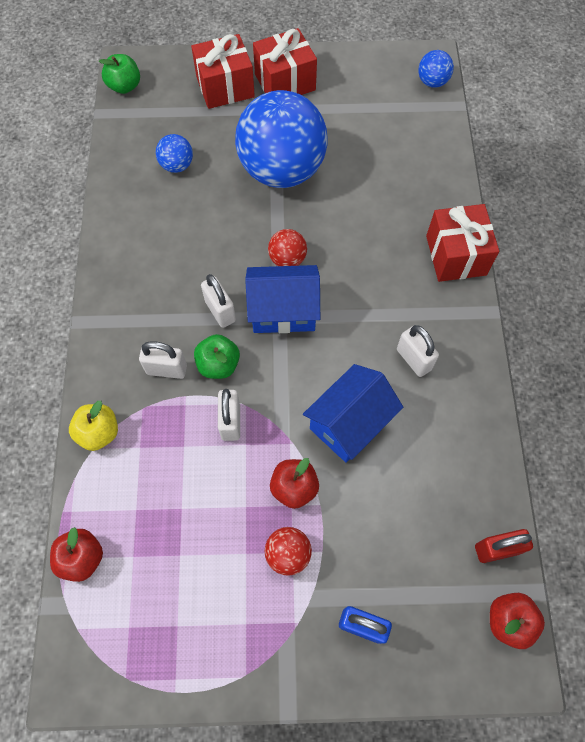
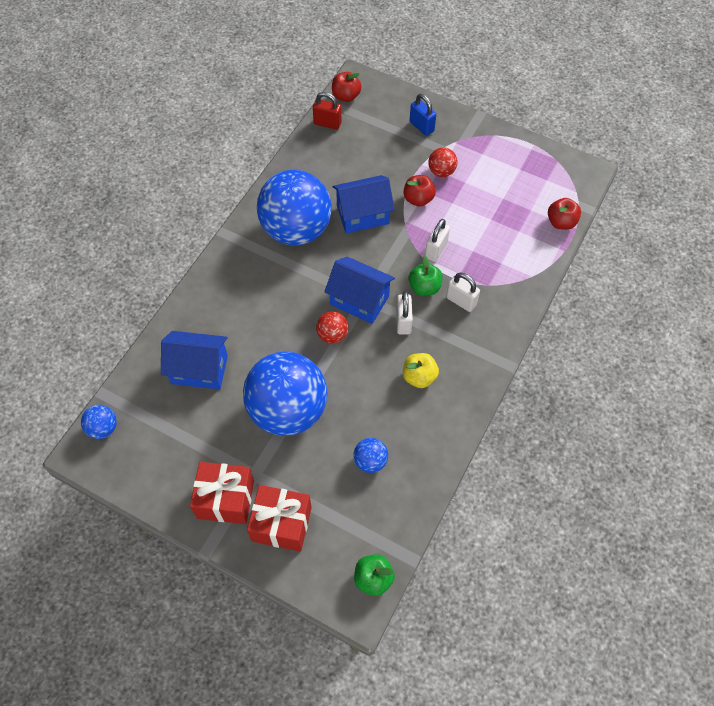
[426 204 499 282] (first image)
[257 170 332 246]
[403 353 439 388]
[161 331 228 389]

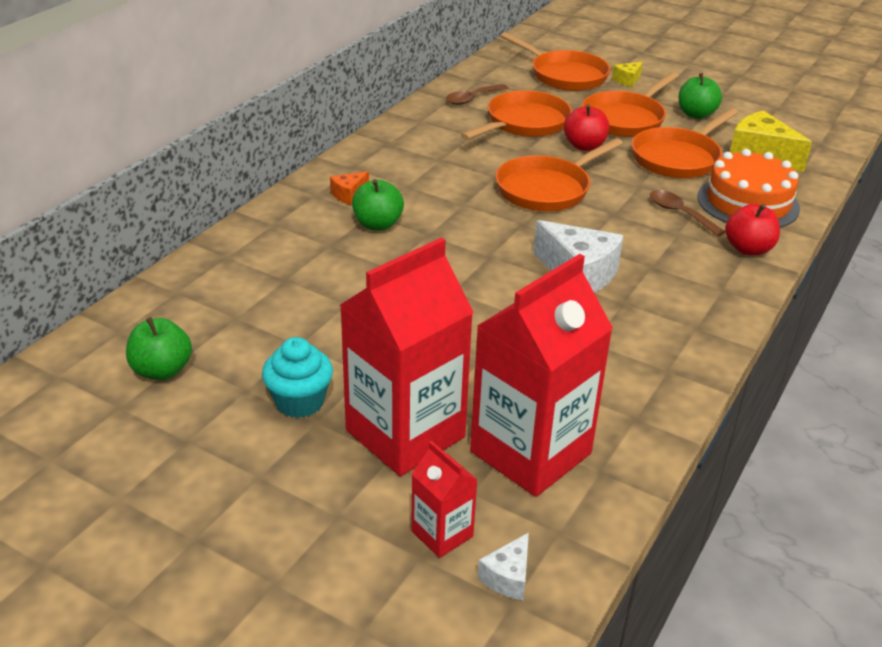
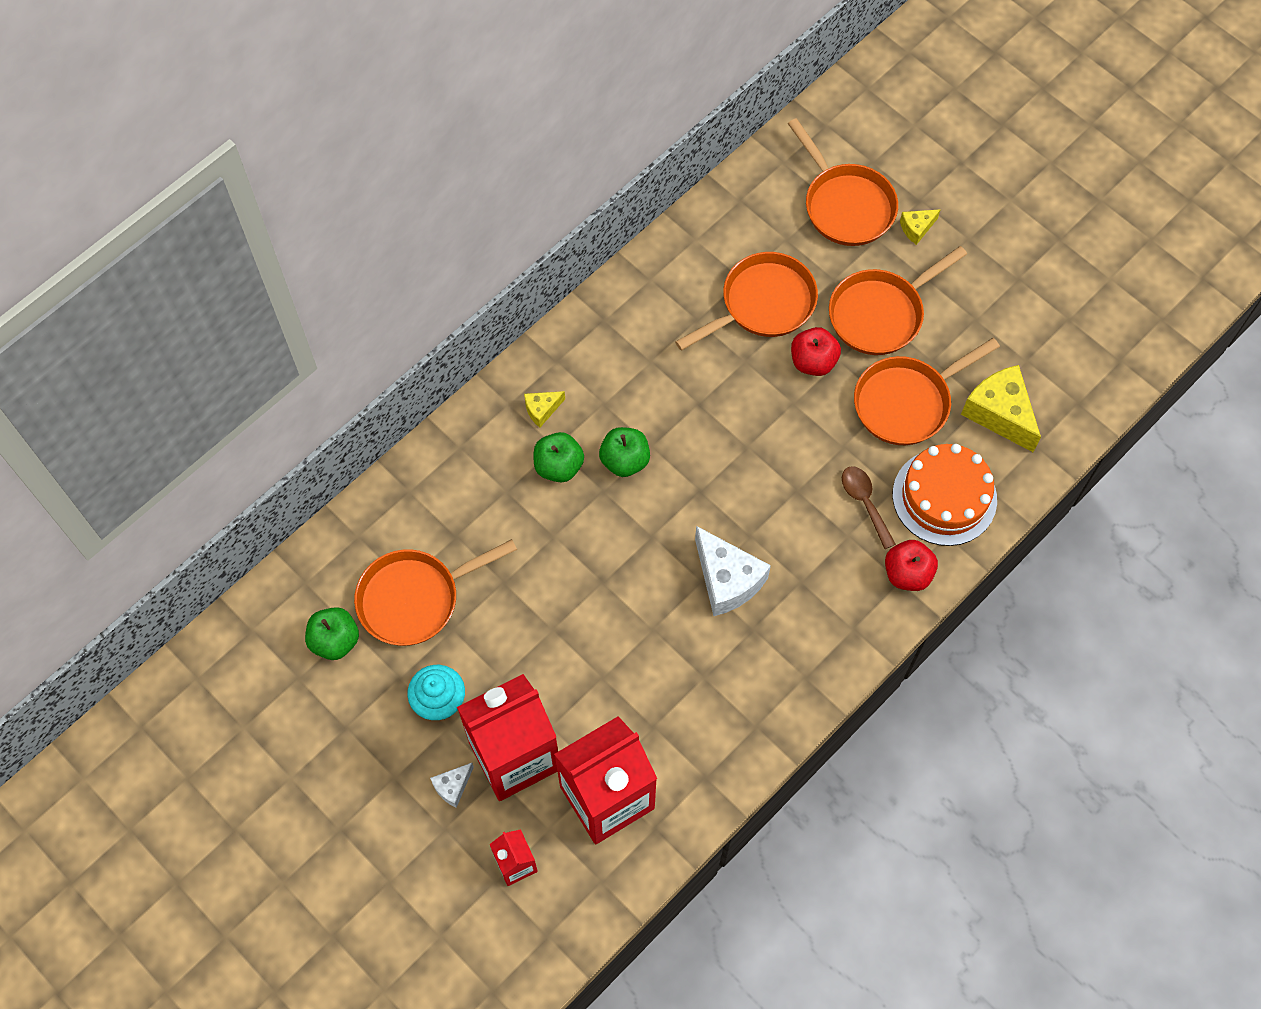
[599 427 650 477]
[446 84 508 105] (first image)
[354 539 517 646]
[524 391 565 428]
[430 763 474 808]

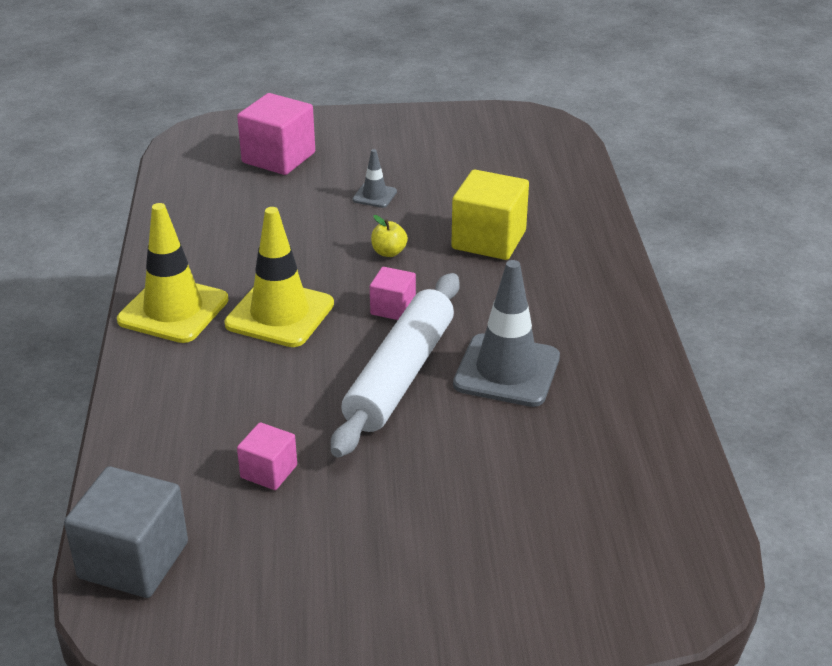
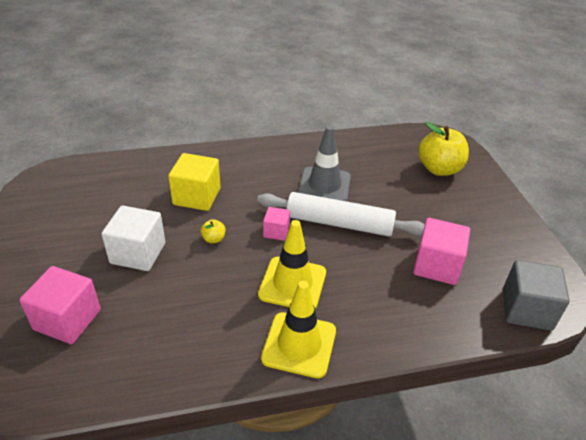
[101 205 166 271]
[413 218 470 285]
[418 122 469 176]

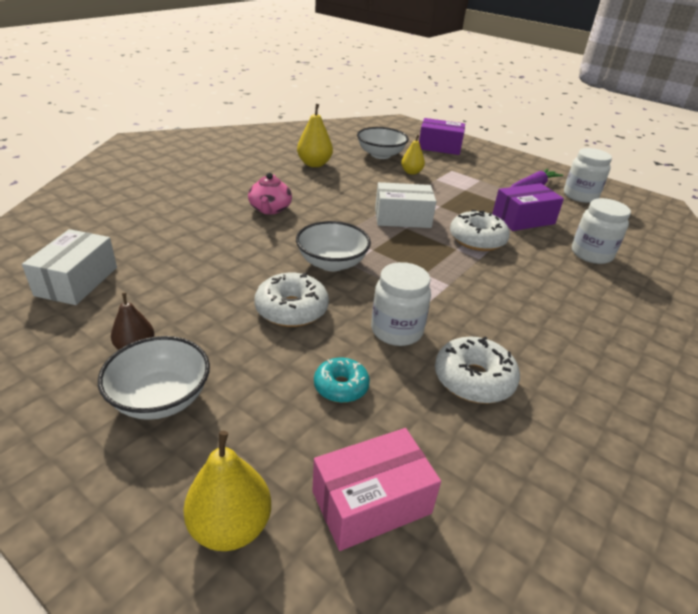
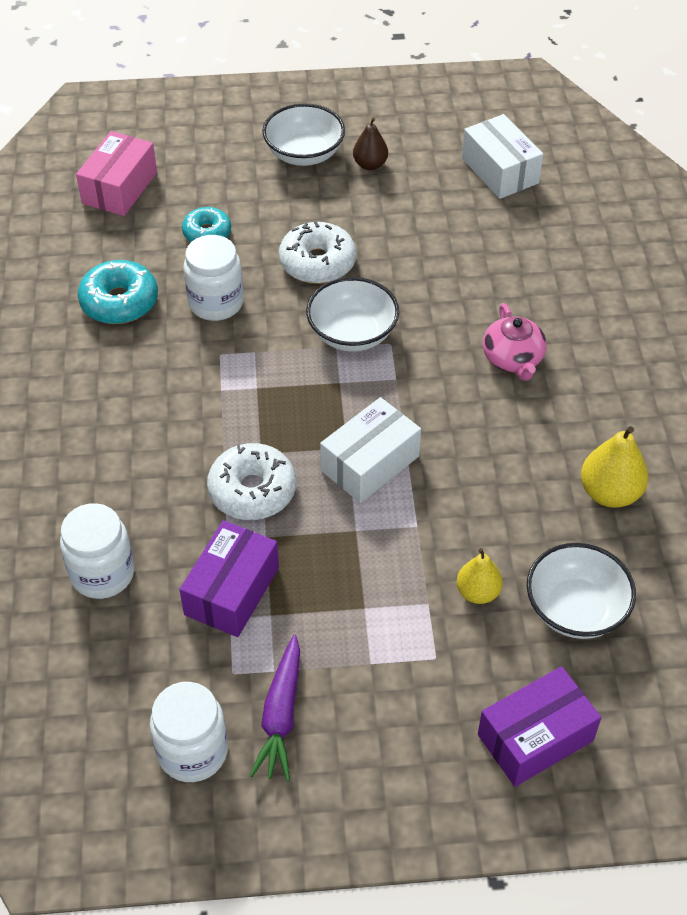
[483 303 547 381]
[78 260 158 324]
[183 431 271 551] (first image)

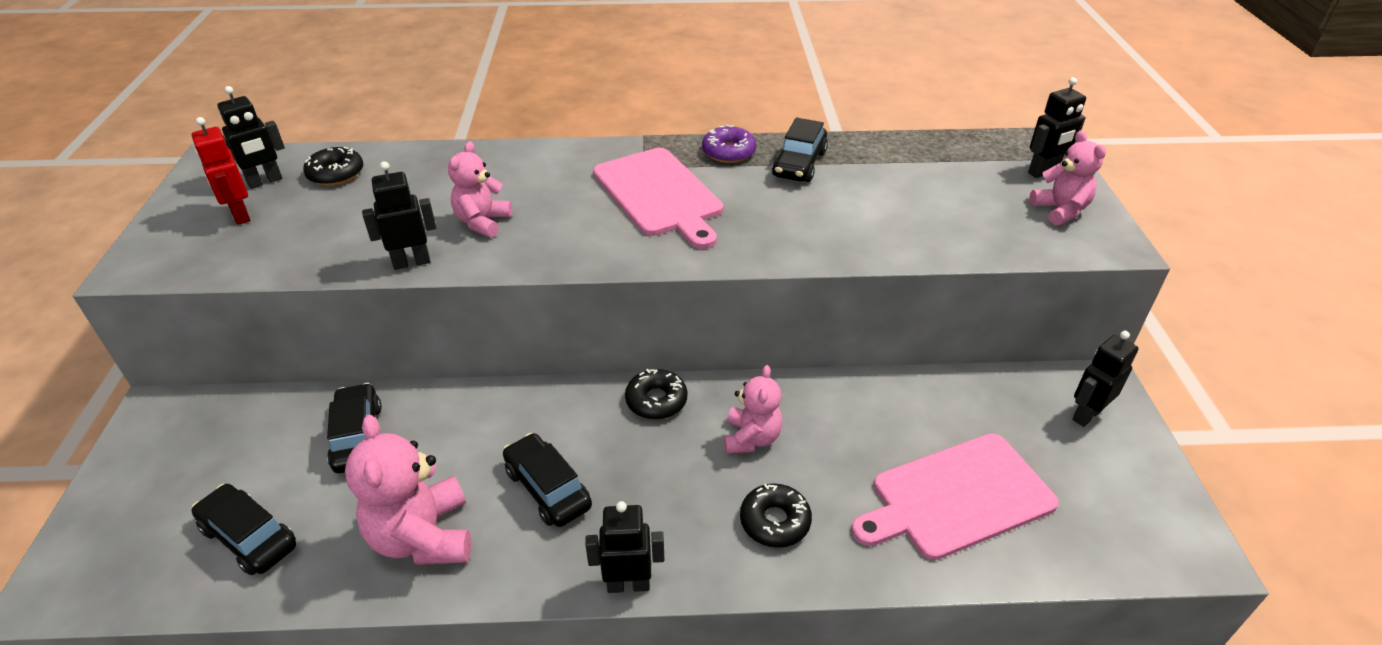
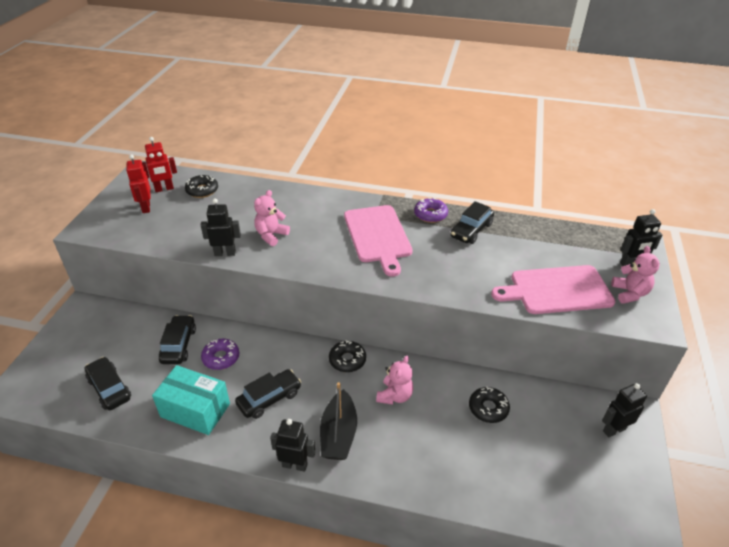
[142 137 177 192]
[152 365 230 435]
[235 369 301 419]
[491 265 615 314]
[469 387 510 423]
[201 339 239 370]
[320 382 357 460]

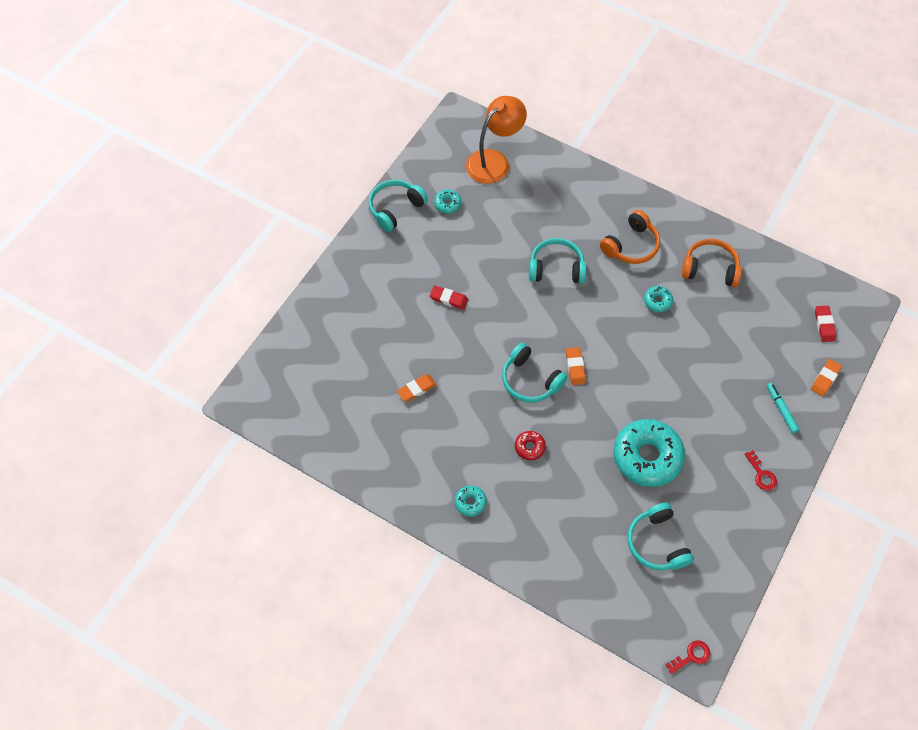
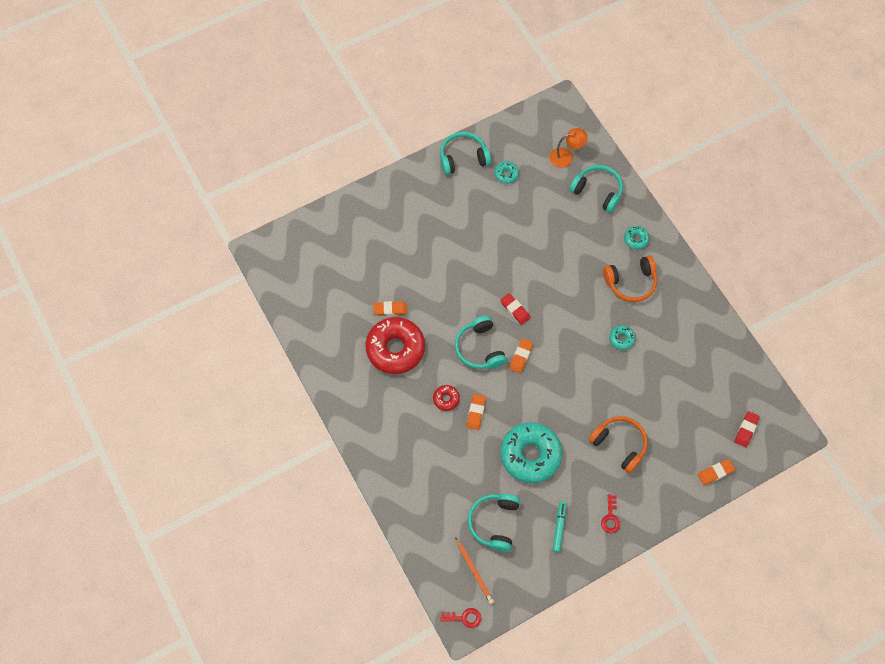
[549 128 588 168]
[569 165 623 213]
[588 416 647 473]
[500 293 530 325]
[553 501 566 552]
[624 226 649 249]
[365 317 425 374]
[466 394 486 430]
[455 537 494 604]

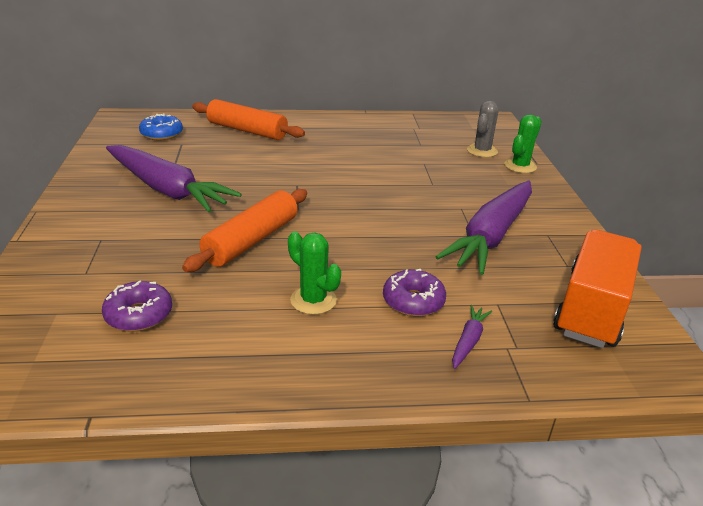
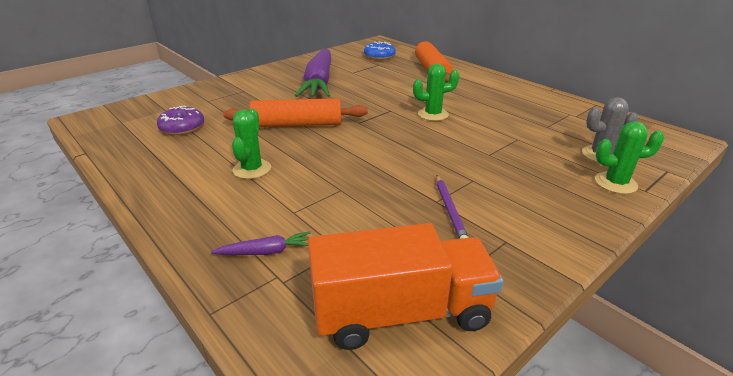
[436 175 469 239]
[383 269 446 316] (first image)
[413 64 459 121]

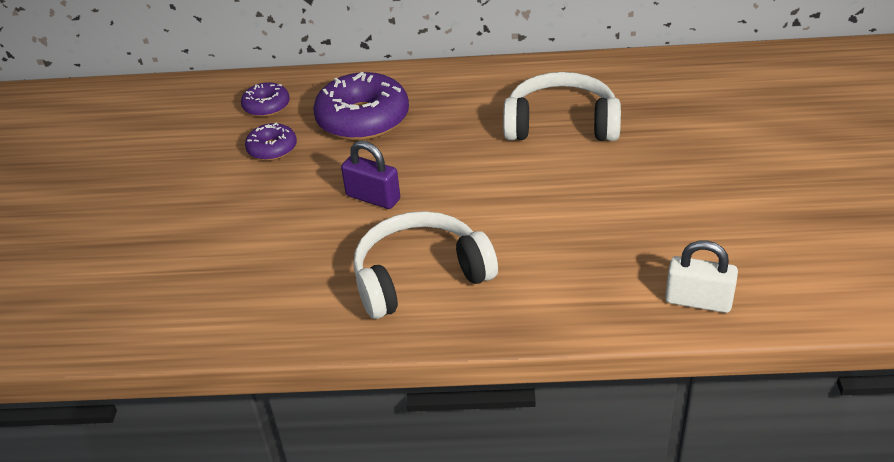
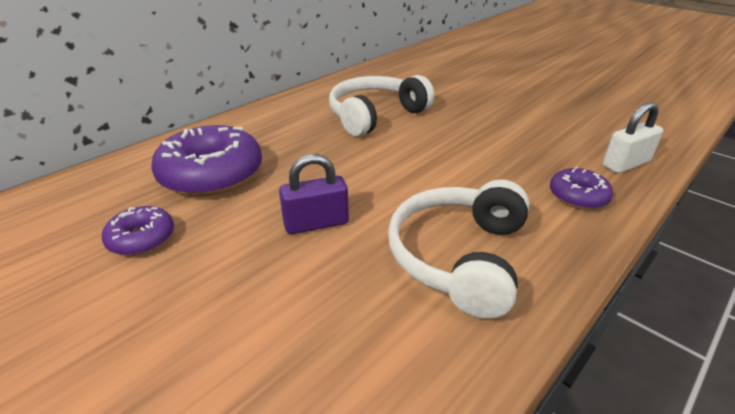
[550 166 613 210]

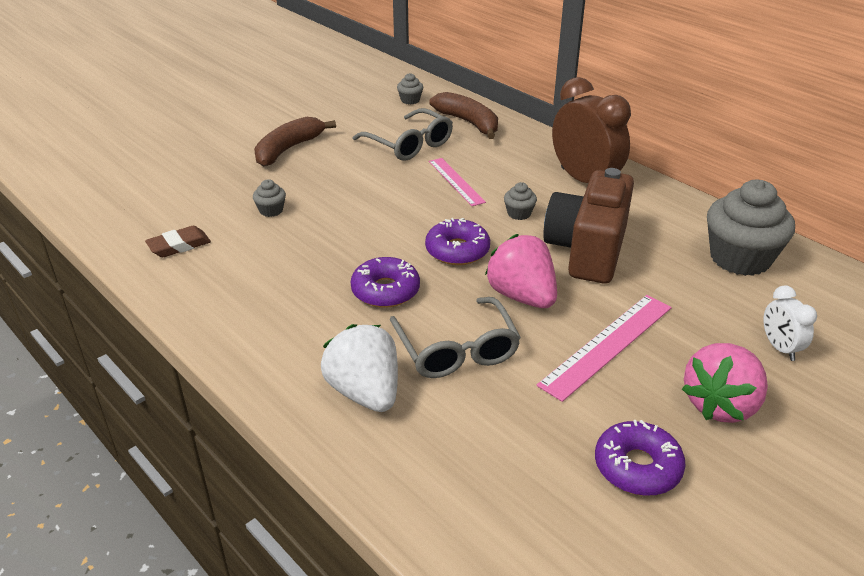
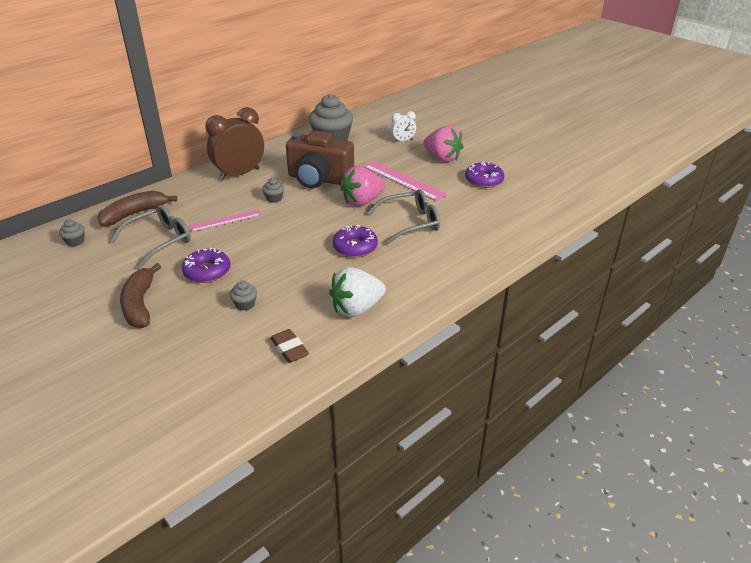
[120 263 161 328]
[182 248 230 283]
[329 267 386 318]

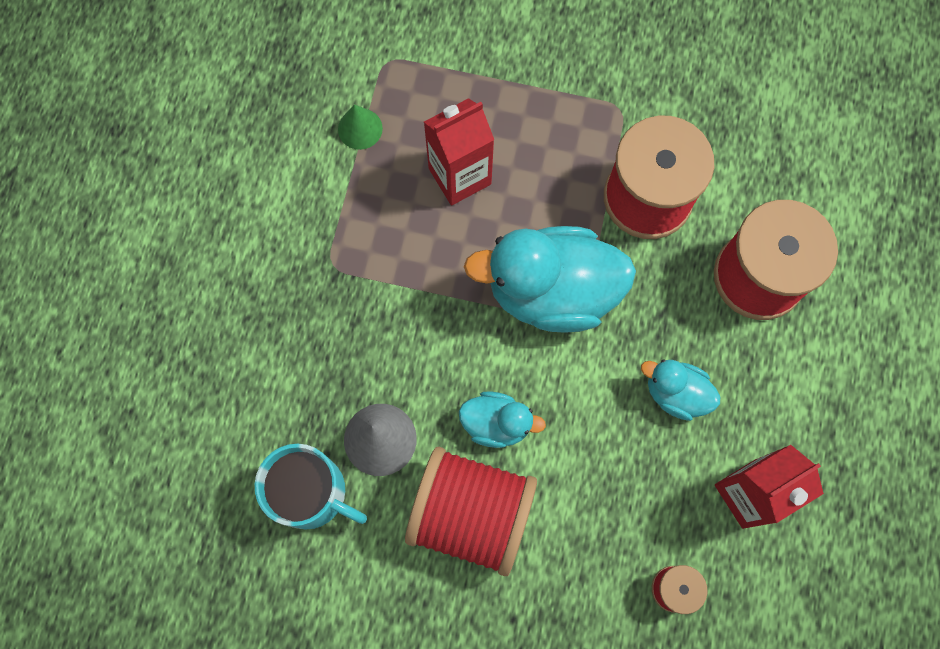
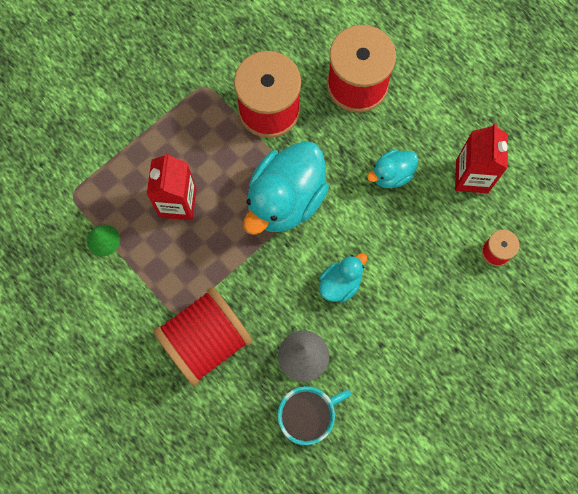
[153 287 252 386]

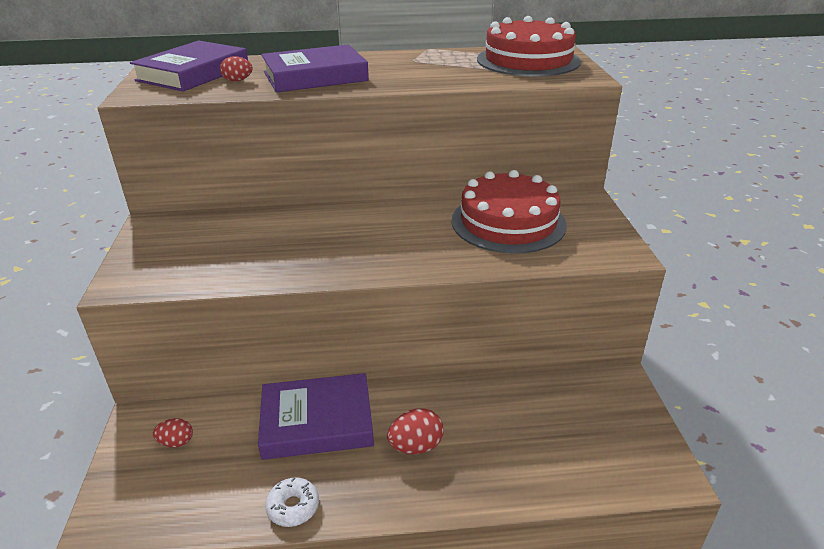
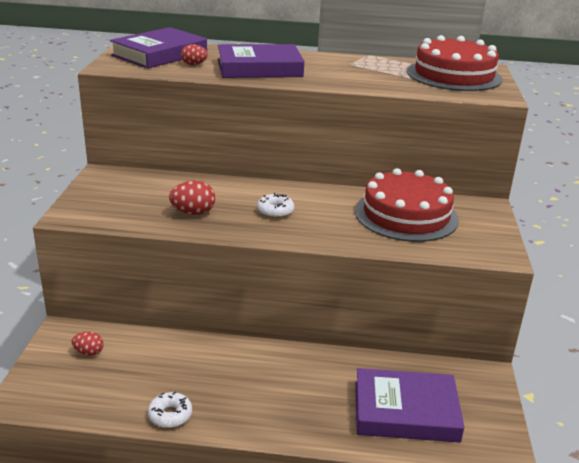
[355 368 464 443]
[169 181 215 215]
[257 193 294 218]

